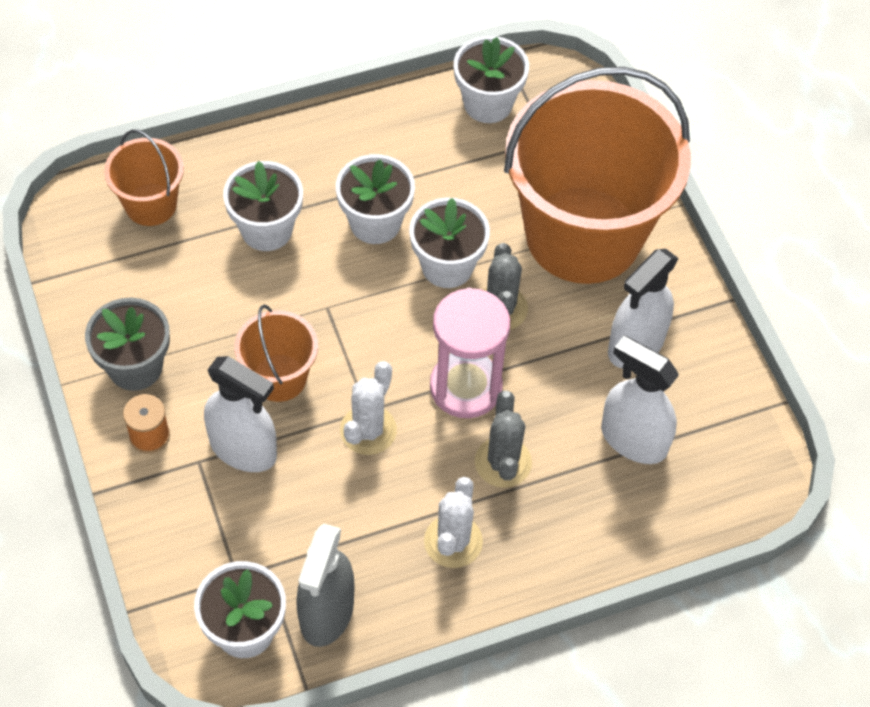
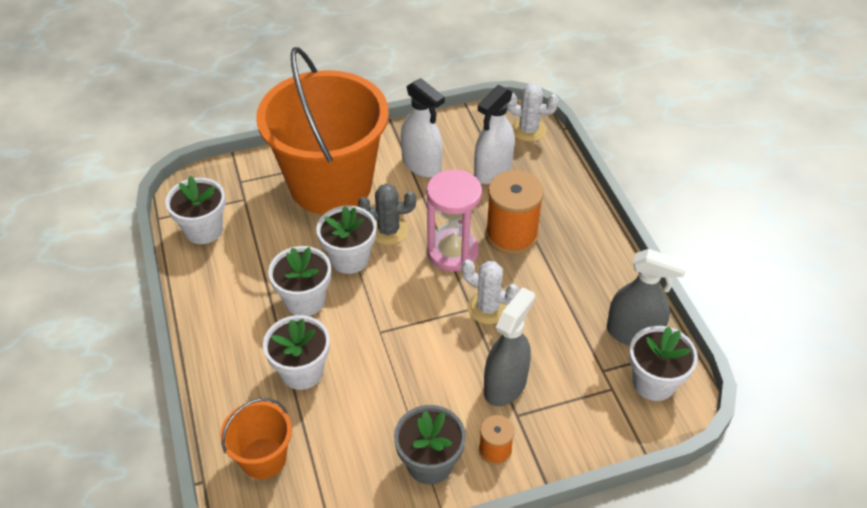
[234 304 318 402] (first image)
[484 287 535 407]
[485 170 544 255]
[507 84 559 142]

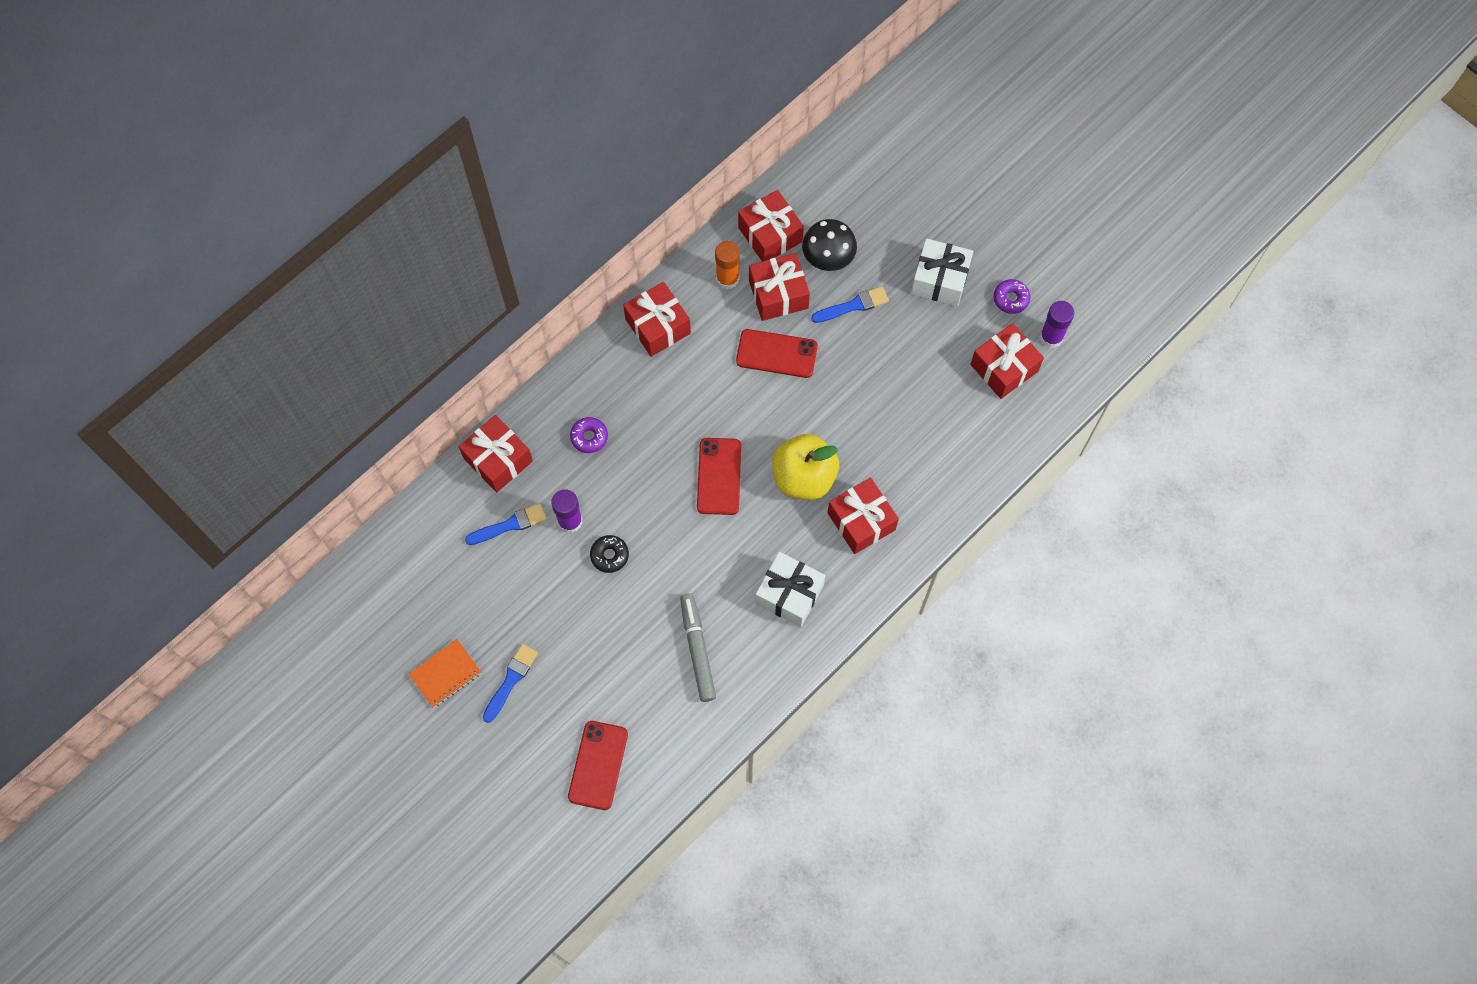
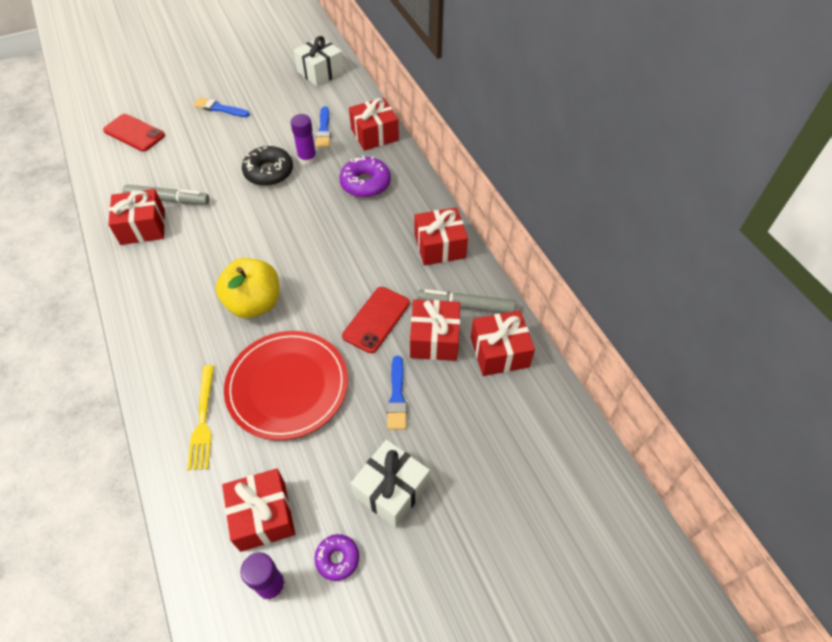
[802 219 857 271] (first image)
[417 289 516 313]
[340 156 391 198]
[697 438 741 515] (first image)
[108 189 165 245]
[242 146 293 186]
[293 36 344 86]
[409 639 481 708] (first image)
[193 97 250 117]
[224 331 348 440]
[187 365 214 470]

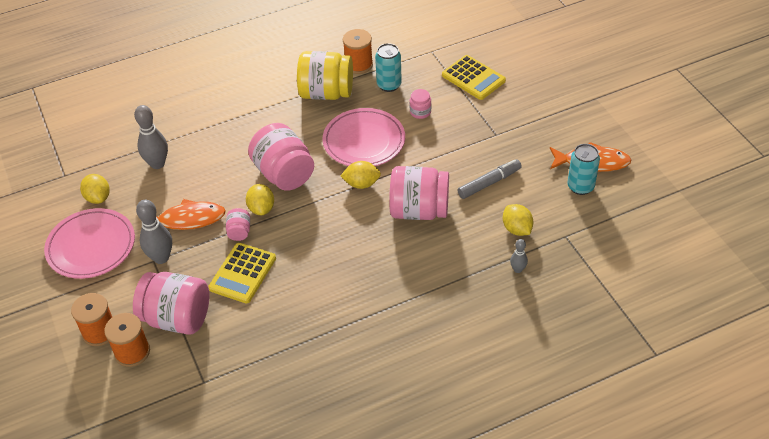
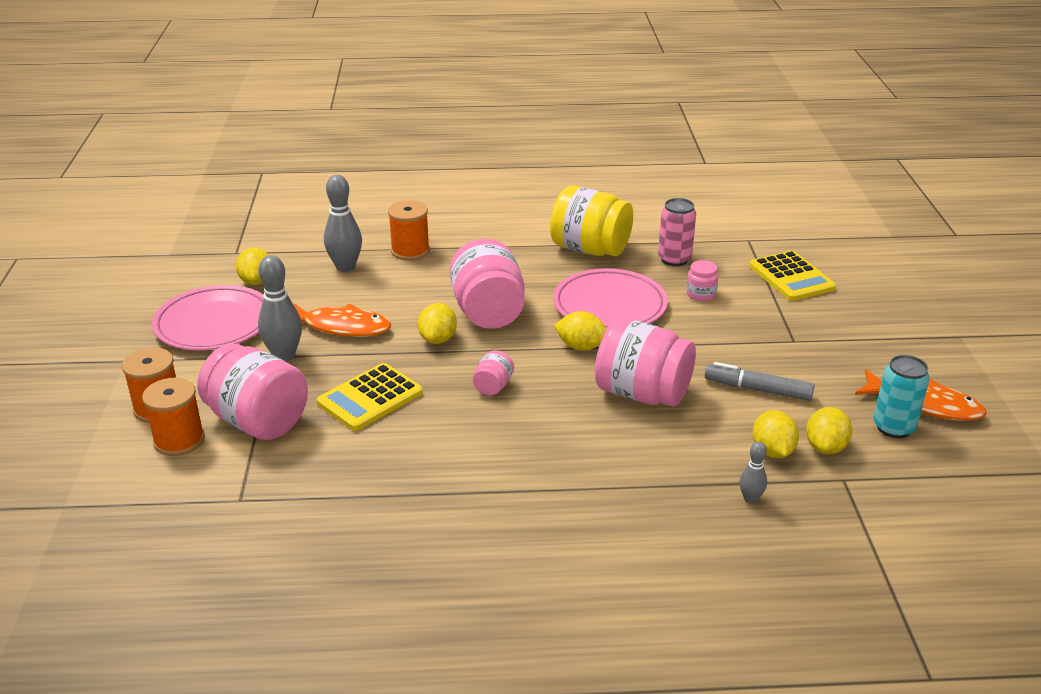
[388 200 430 260]
[658 198 696 266]
[705 362 815 401]
[473 350 514 395]
[806 407 853 454]

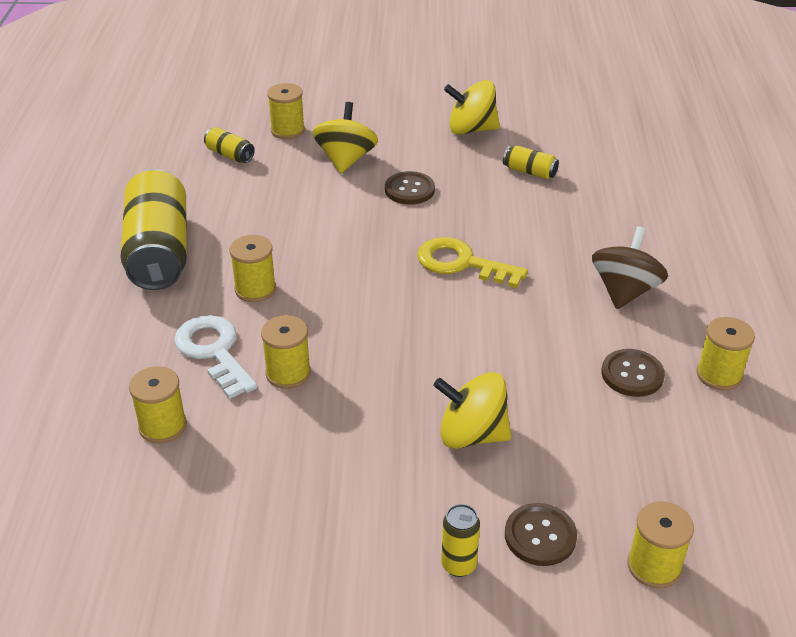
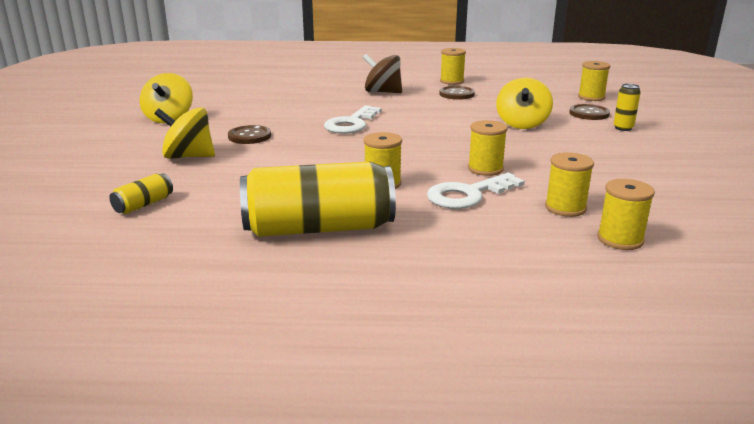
[597 179 655 250]
[503 145 559 179] (first image)
[324 105 382 134]

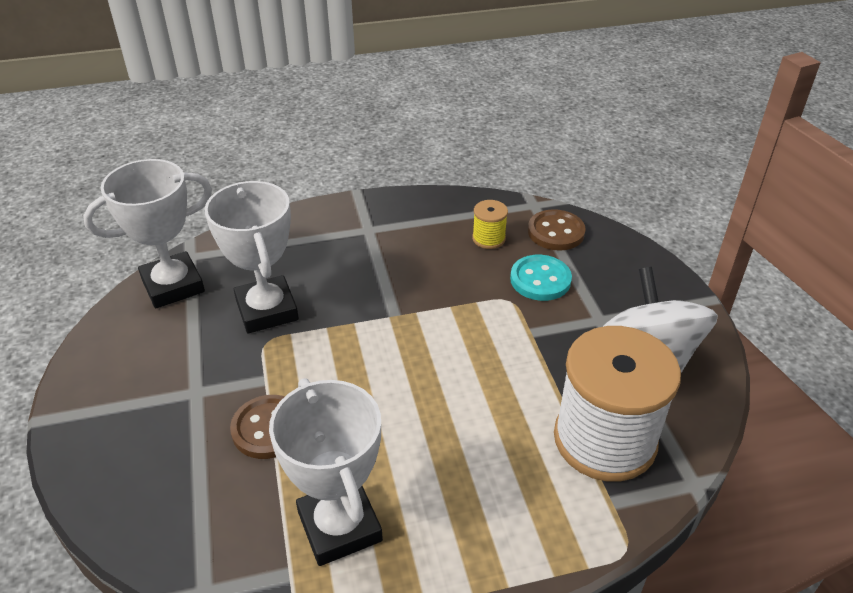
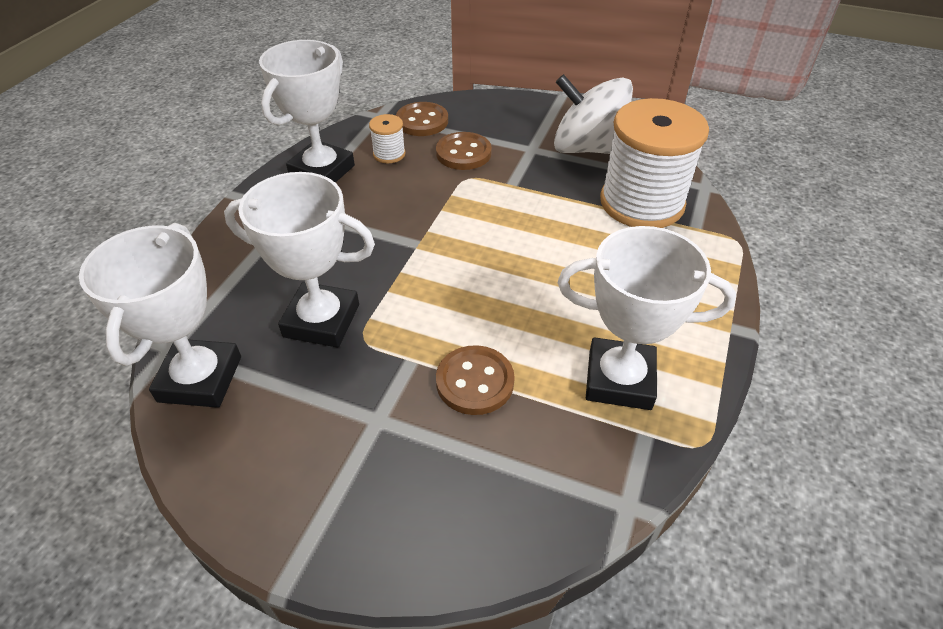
[369 114 406 163]
[436 132 492 170]
[259 40 355 183]

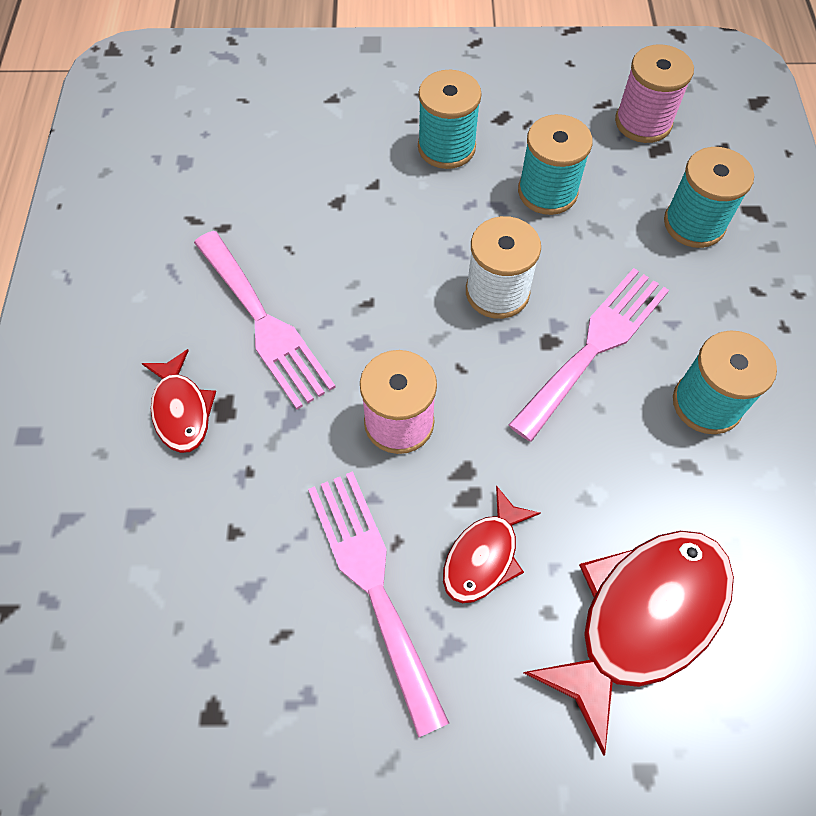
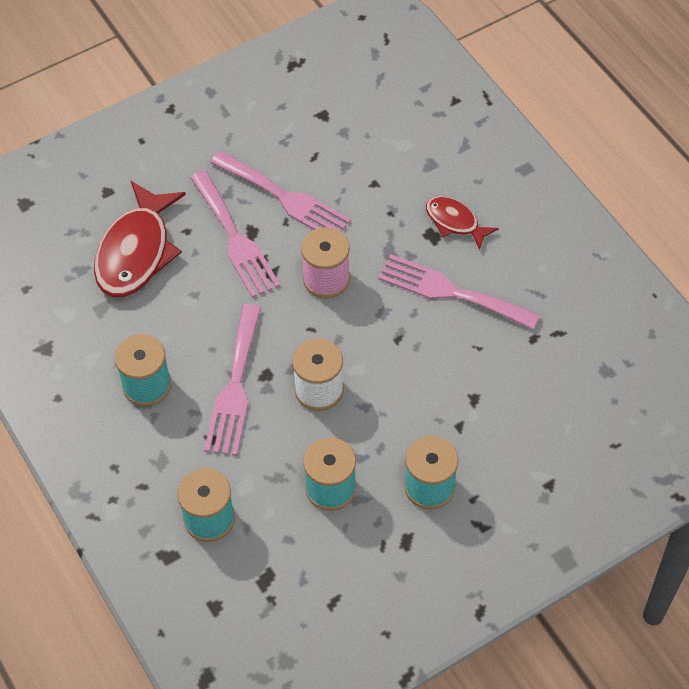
[615 44 694 143] (first image)
[190 170 280 298]

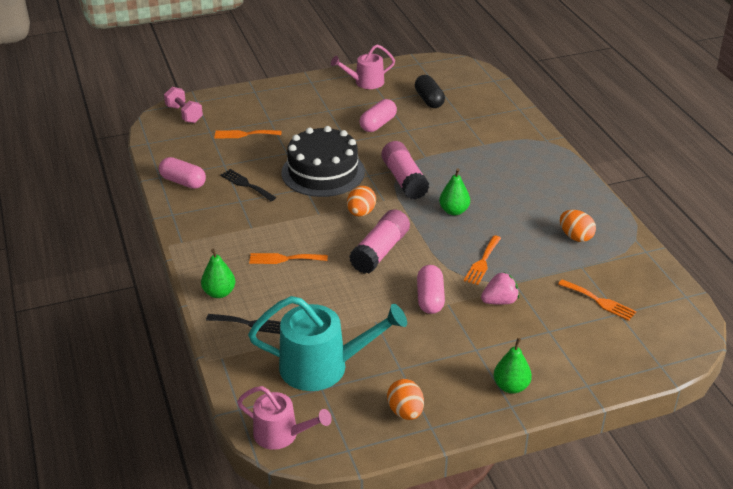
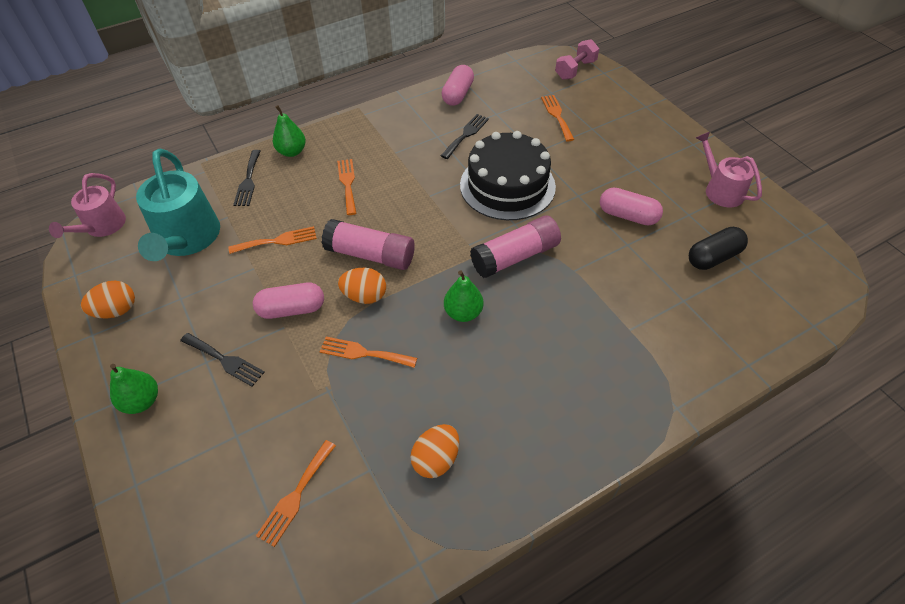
[338 268 386 304]
[481 272 519 305] (first image)
[228 226 317 254]
[180 333 265 387]

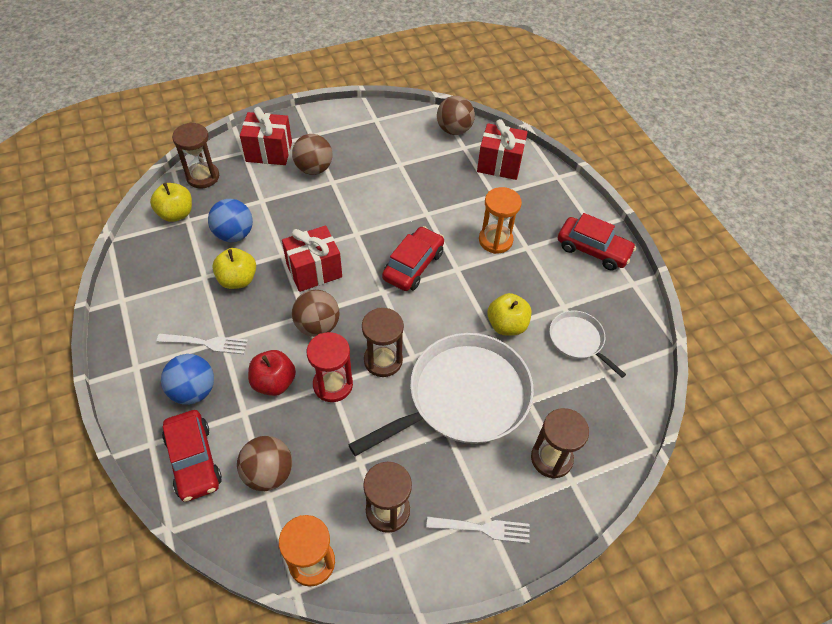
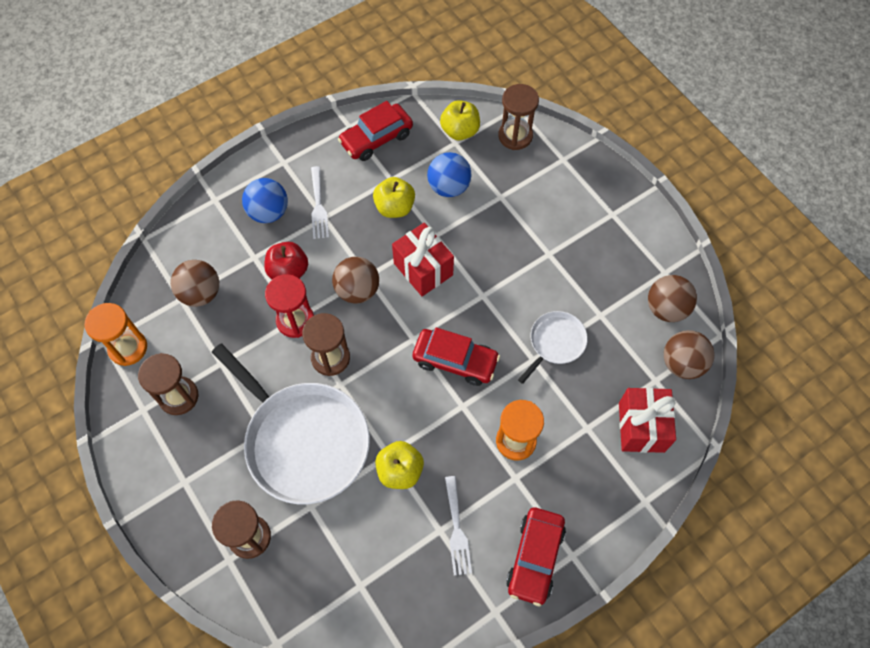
[240 107 292 165] (first image)
[648 275 697 322]
[518 311 588 384]
[338 101 413 161]
[445 476 472 576]

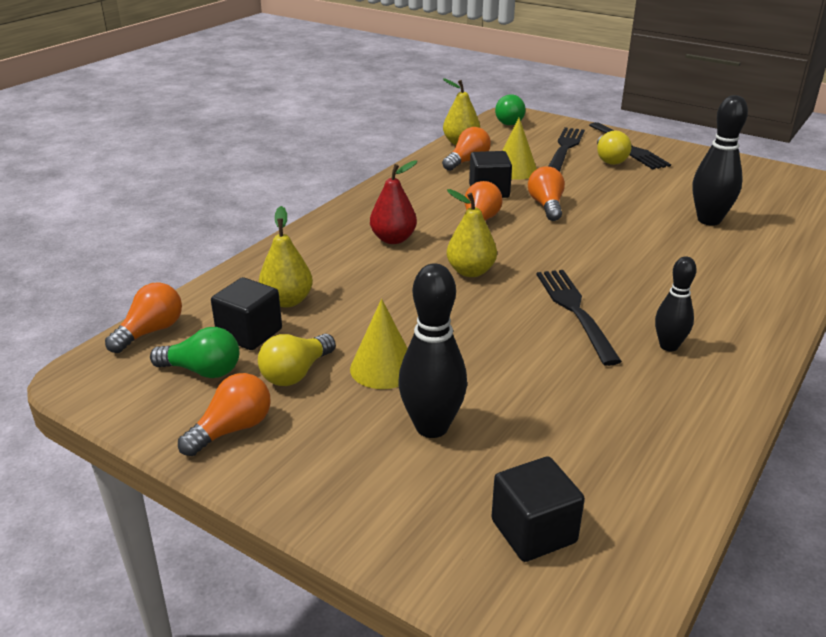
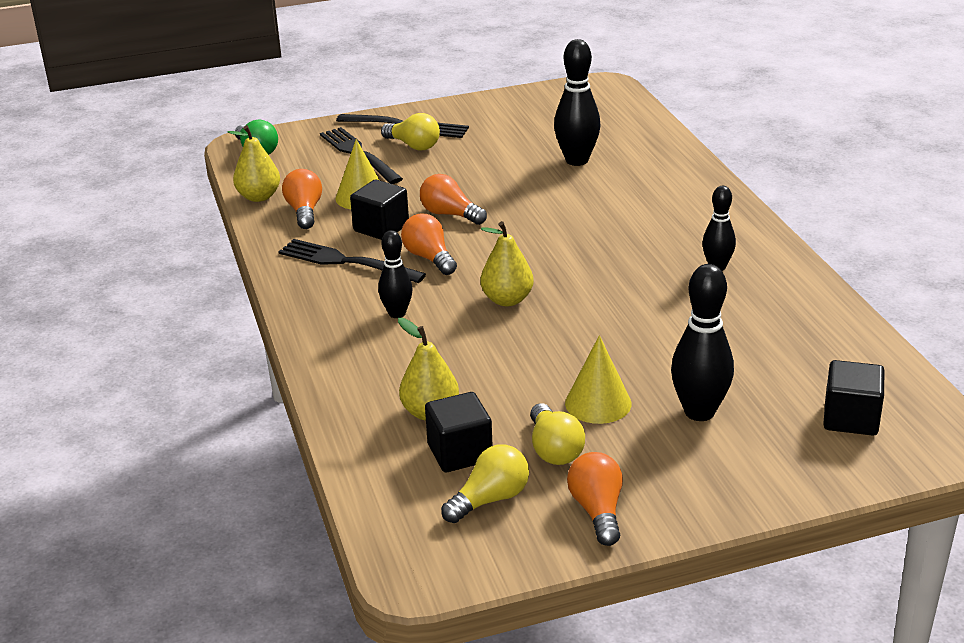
[378 230 413 318]
[278 239 426 283]
[105 282 182 353] (first image)
[441 444 529 523]

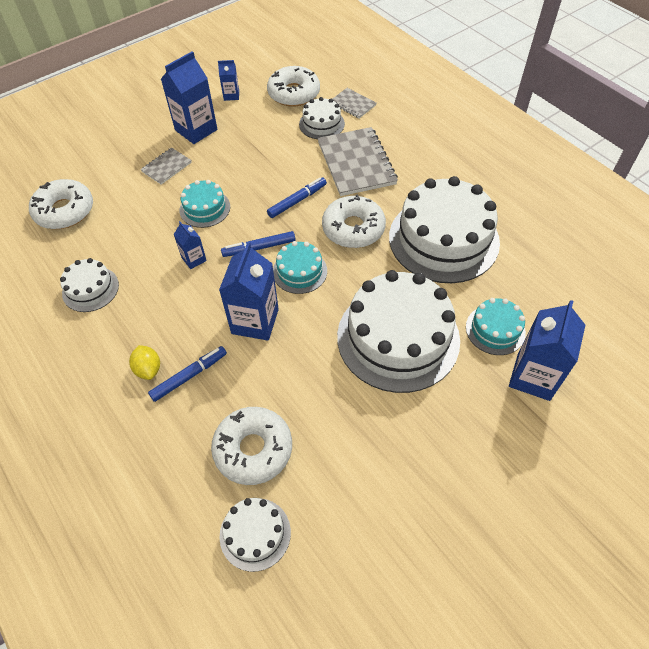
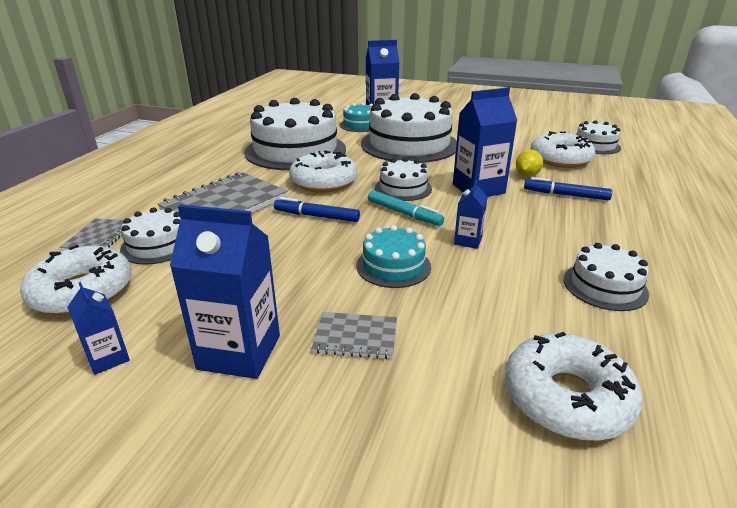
[368 190 444 226]
[375 158 432 201]
[516 150 543 176]

